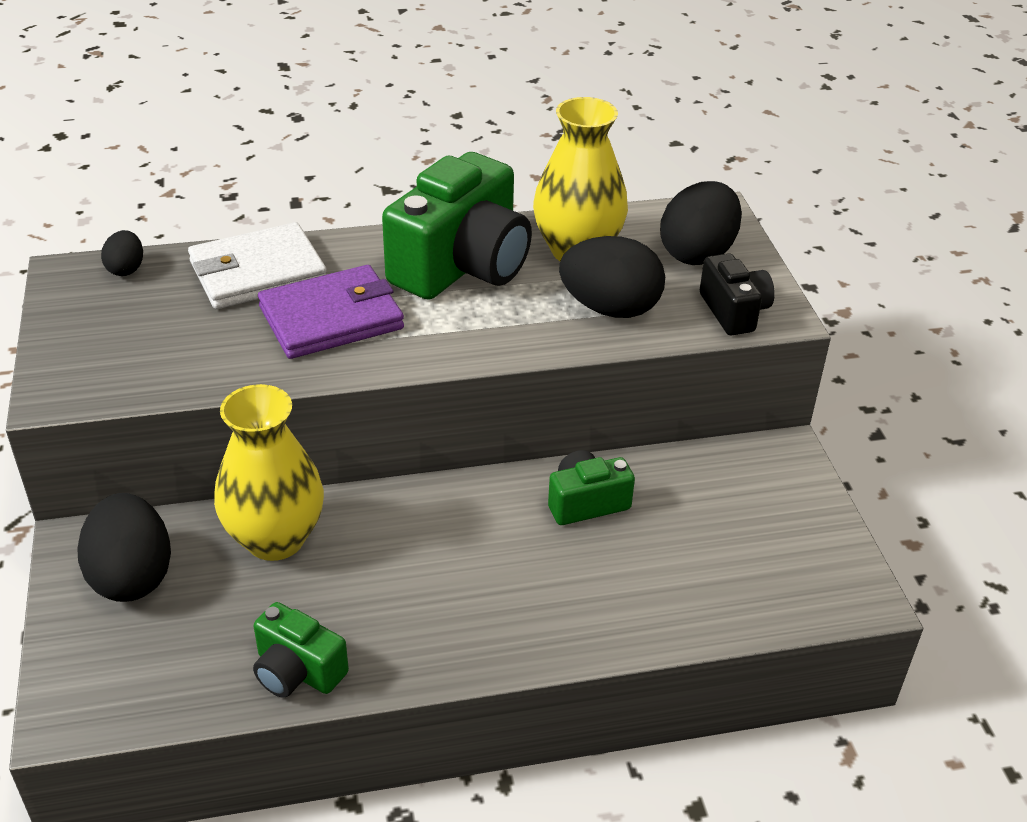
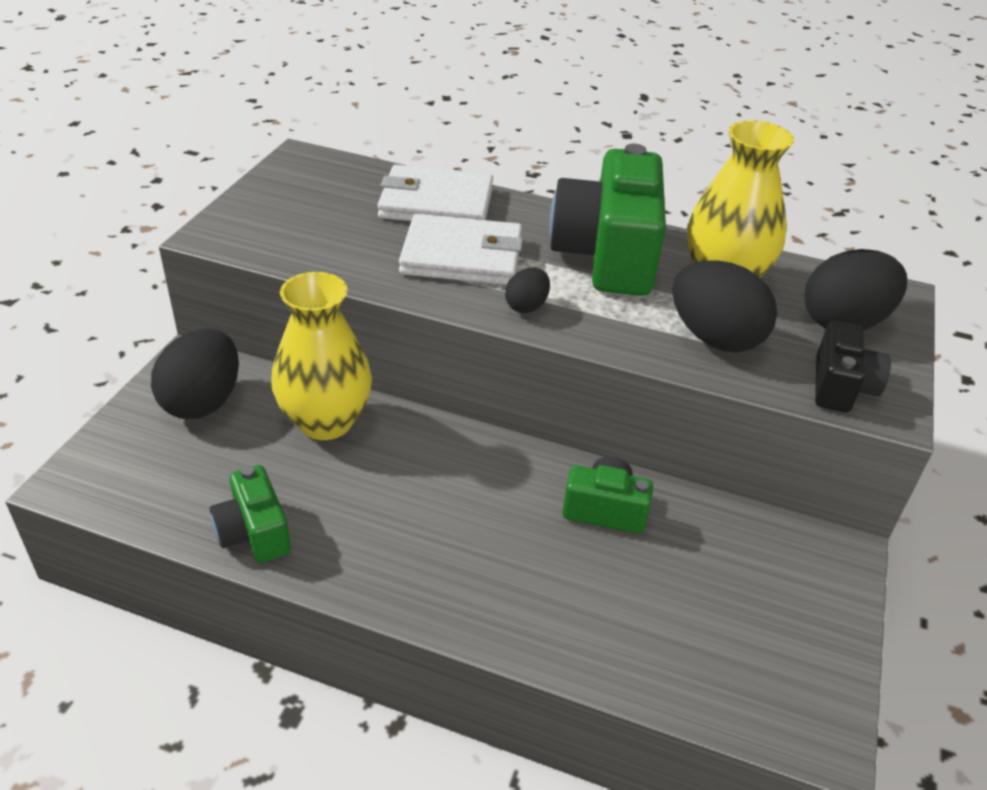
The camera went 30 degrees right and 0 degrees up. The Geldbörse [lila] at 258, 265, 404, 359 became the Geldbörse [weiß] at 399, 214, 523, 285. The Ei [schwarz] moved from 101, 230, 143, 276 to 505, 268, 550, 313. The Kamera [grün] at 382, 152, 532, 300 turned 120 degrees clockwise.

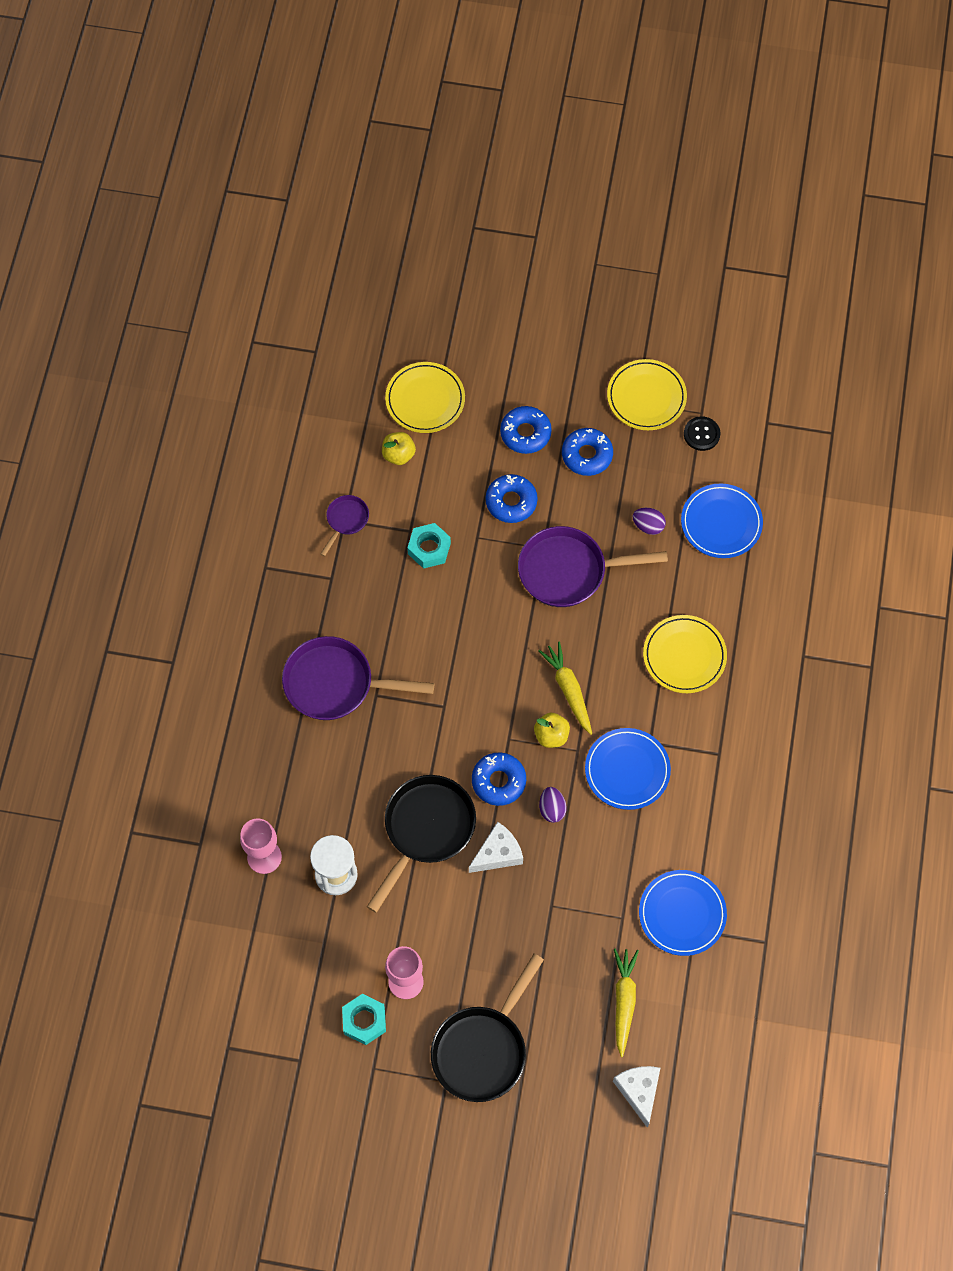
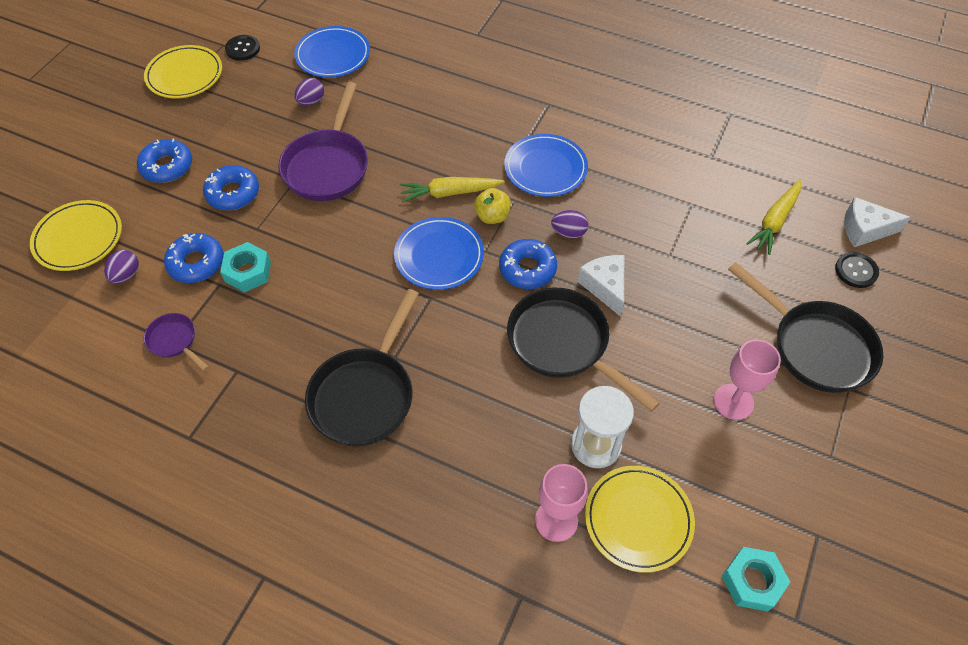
The camera went 75 degrees left and 10 degrees down. The Apfel [gelb] at 382, 432, 416, 465 was replaced by the Ei [lila] at 104, 250, 139, 284. The Donut [blau] moved from 562, 428, 613, 476 to 164, 233, 224, 283. The Pfanne [lila] at 282, 636, 434, 720 became the Pfanne [schwarz] at 305, 289, 419, 446. The Teller [blau] moved from 639, 870, 727, 956 to 394, 217, 484, 290. The Teller [gelb] moved from 643, 615, 727, 693 to 585, 466, 695, 573. The Sechskantmutter [türkis] moved from 342, 994, 386, 1045 to 722, 547, 790, 612. The Karotte [gelb] at 614, 949, 639, 1057 turned 75 degrees counterclockwise. The Knopf [schwarz] at 835, 252, 879, 288 appeared.

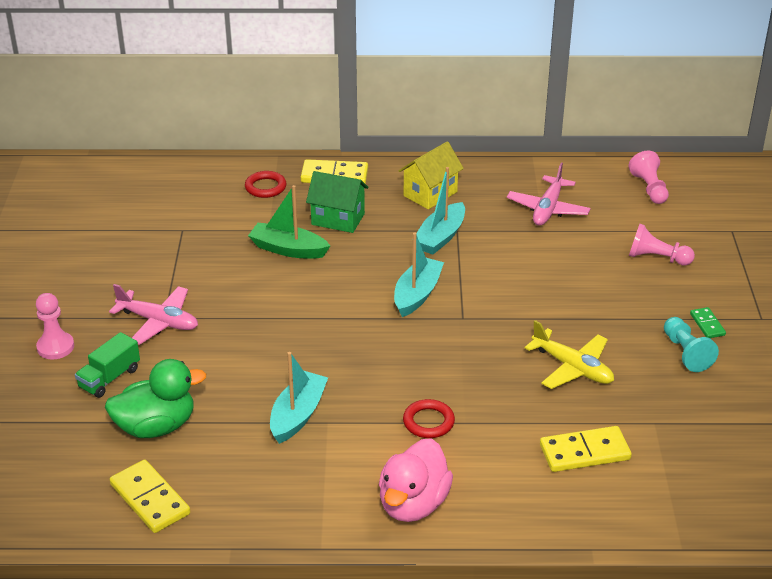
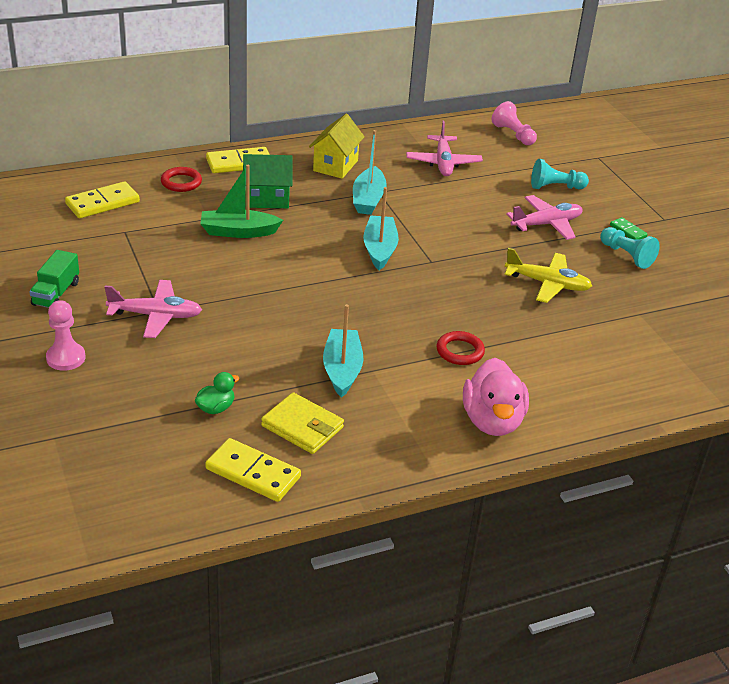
The camera went 25 degrees left and 0 degrees up. The Lastwagen [grün] moved from 75, 332, 140, 398 to 29, 250, 79, 308. The Dominostein [gelb] moved from 540, 426, 632, 472 to 65, 181, 140, 218. The Ente [grün] at 105, 359, 206, 438 changed to 0.50 times the size. The Geldbörse [gelb] at 261, 392, 344, 454 appeared. The Flugzeug [rosa] at 506, 195, 583, 240 appeared. The Bauer [rosa] at 629, 224, 695, 266 became the Bauer [türkis] at 531, 159, 589, 189.

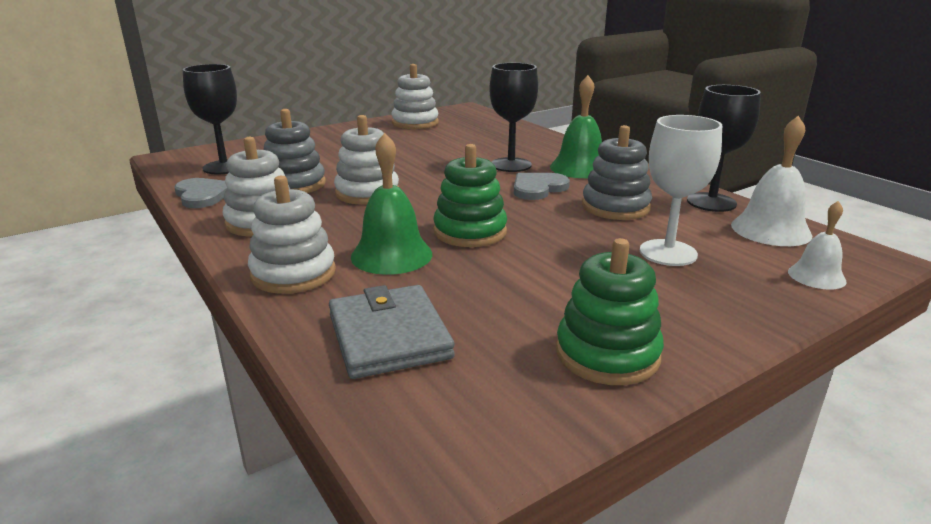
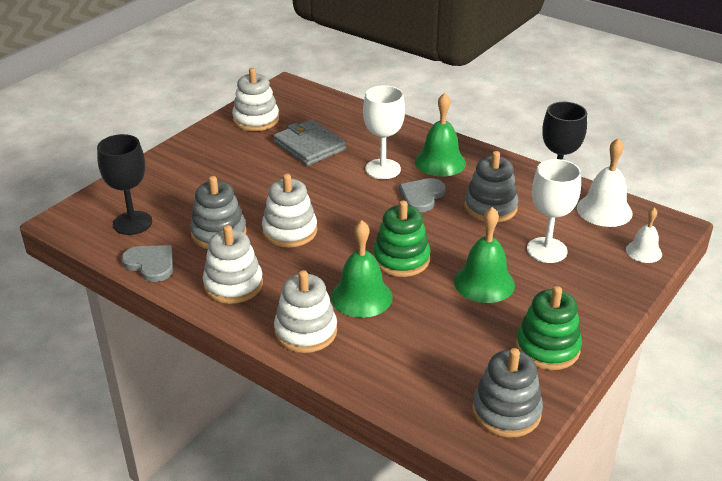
The camera went 20 degrees left and 10 degrees up. The Geldbörse [grau] moved from 329, 285, 455, 379 to 273, 120, 346, 166. The Kelch [schwarz] at 489, 63, 538, 172 became the Kelch [weiß] at 363, 85, 405, 179. The Glocke [grün] at 454, 207, 515, 303 appeared. The Stapelspielzeug [grau] at 472, 348, 543, 437 appeared.

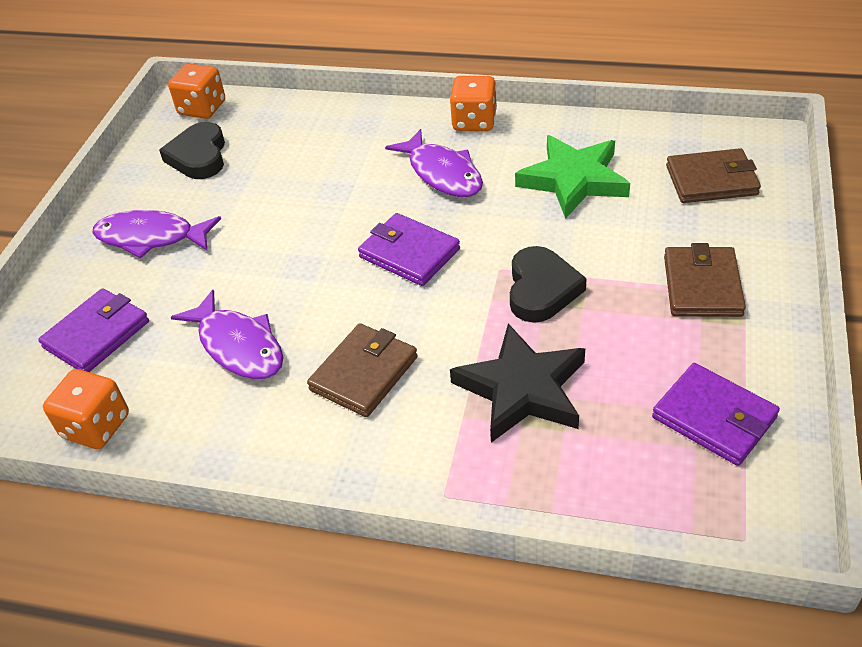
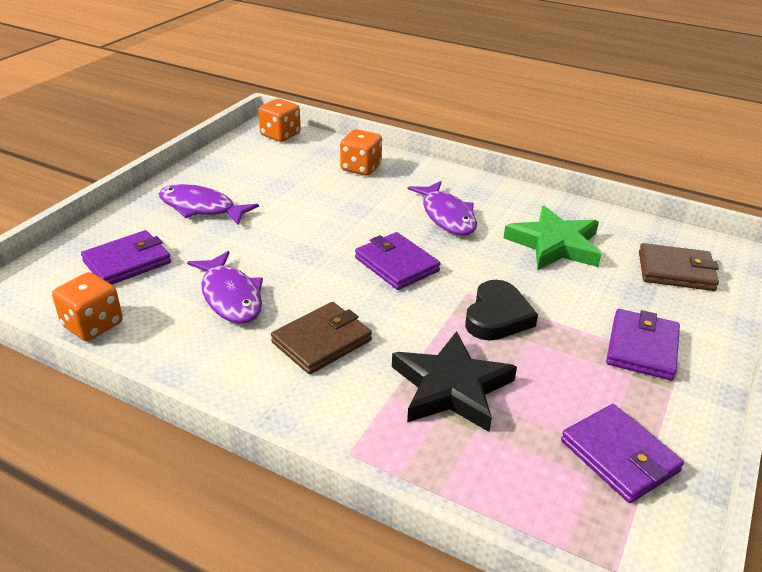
The camera went 10 degrees right and 10 degrees down. The Spielwürfel [orange] moved from 450, 76, 497, 131 to 340, 129, 382, 176. The Geldbörse [braun] at 664, 243, 746, 317 became the Geldbörse [lila] at 606, 309, 680, 380. The Herz [schwarz] at 159, 122, 225, 179 disappeared.

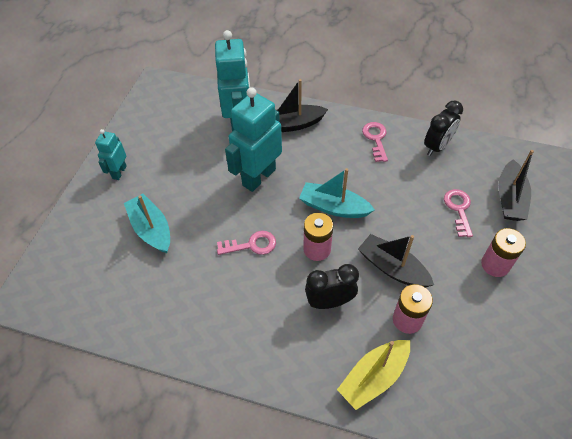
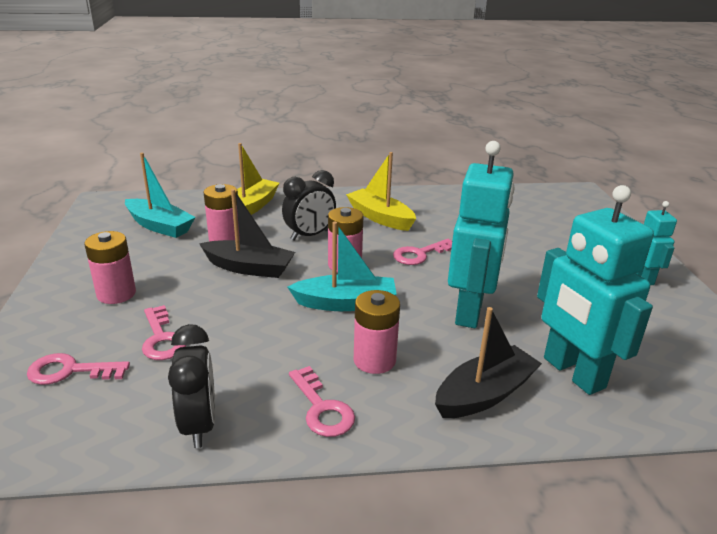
The camera went 155 degrees right and 25 degrees down. The Boot [schwarz] at 498, 150, 534, 221 was replaced by the Schlüssel [rosa] at 27, 353, 130, 385. The Boot [türkis] moved from 124, 194, 170, 253 to 125, 153, 195, 238. The Wecker [schwarz] at 424, 100, 463, 156 turned 150 degrees clockwise. The Boot [gelb] at 346, 152, 416, 231 appeared. The Batterie [rosa] at 354, 290, 400, 374 appeared.

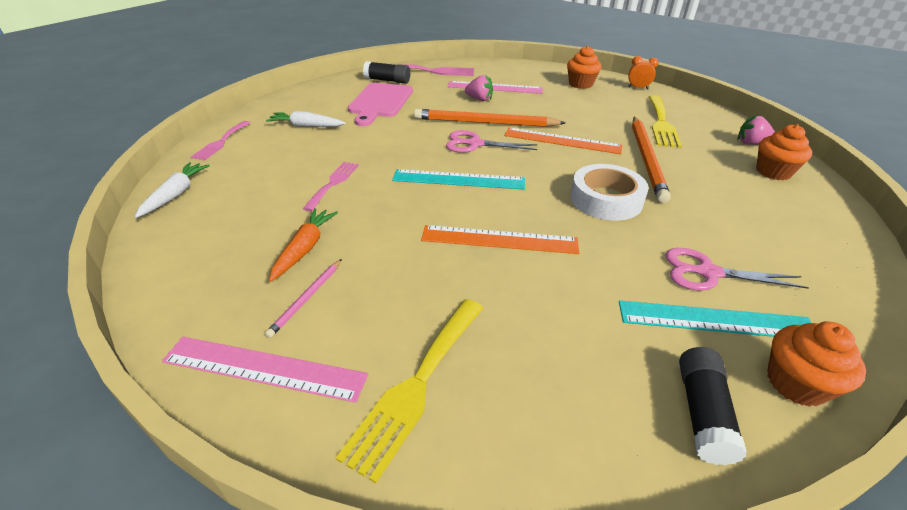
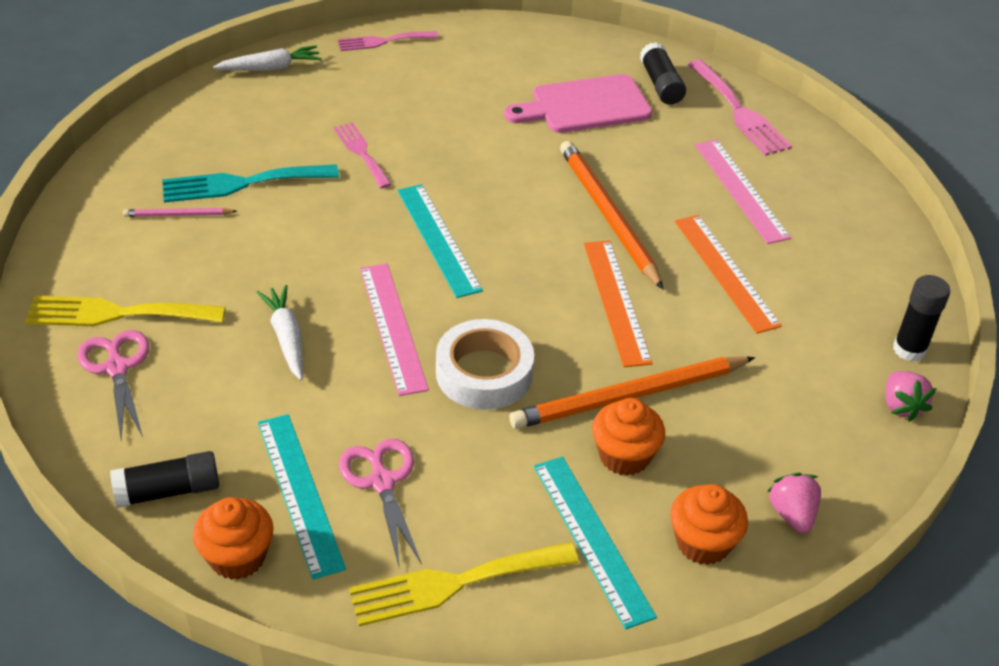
The camera went 60 degrees right and 5 degrees up. The Schere [rosa] moved from 446, 130, 537, 153 to 77, 330, 149, 439. The Karotte [orange] at 269, 208, 338, 282 was replaced by the Gabel [türkis] at 162, 164, 339, 203. The Karotte [weiß] moved from 266, 111, 346, 127 to 256, 285, 303, 380. The Gabel [rosa] at 303, 162, 359, 211 turned 105 degrees counterclockwise. The Gabel [gelb] moved from 648, 95, 682, 148 to 349, 542, 579, 626. The Lineal [rosa] moved from 162, 337, 368, 403 to 360, 264, 429, 396. The Lineal [türkis] at 534, 457, 657, 629 appeared. The Muffin [orange] moved from 567, 46, 602, 89 to 592, 398, 665, 476. The Lineal [orange] moved from 421, 225, 579, 254 to 675, 215, 782, 334. The Erdbeere [rosa] moved from 465, 75, 493, 101 to 886, 371, 936, 421. The Wecker [orange] at 628, 56, 658, 90 was replaced by the Klebestift [schwarz] at 893, 275, 950, 362.

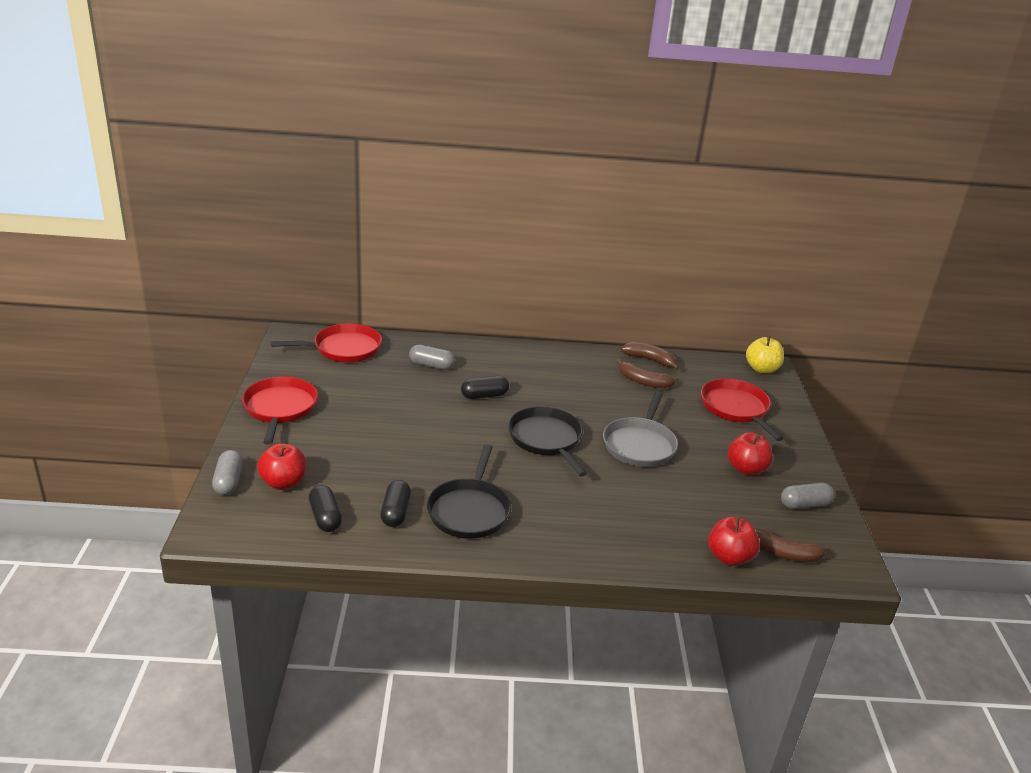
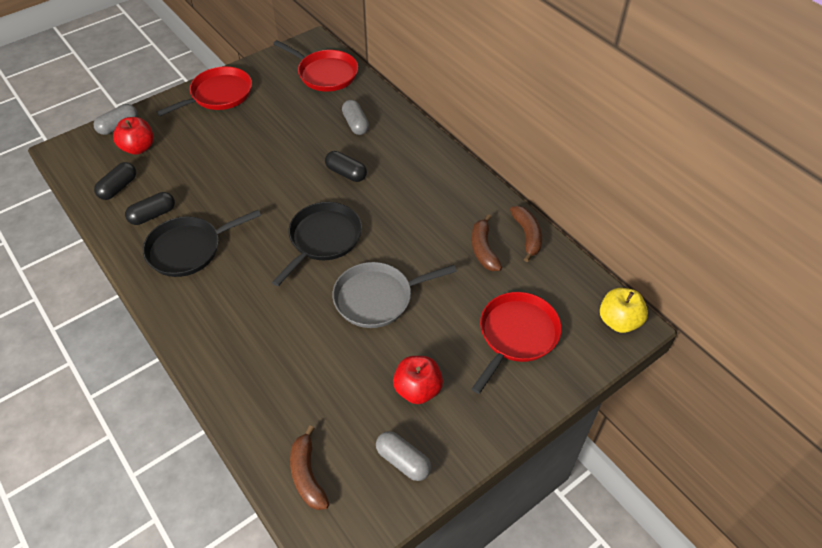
The camera went 55 degrees right and 20 degrees up. The Apfel [rot] at 708, 517, 760, 566 disappeared.

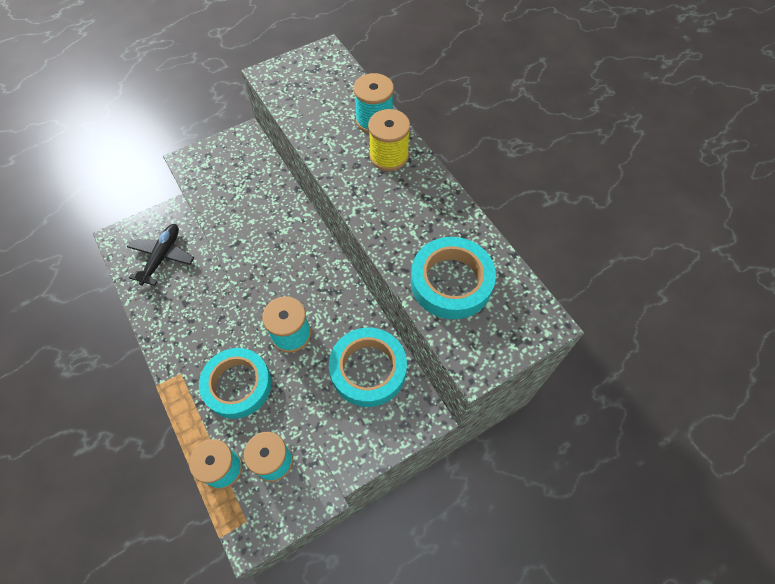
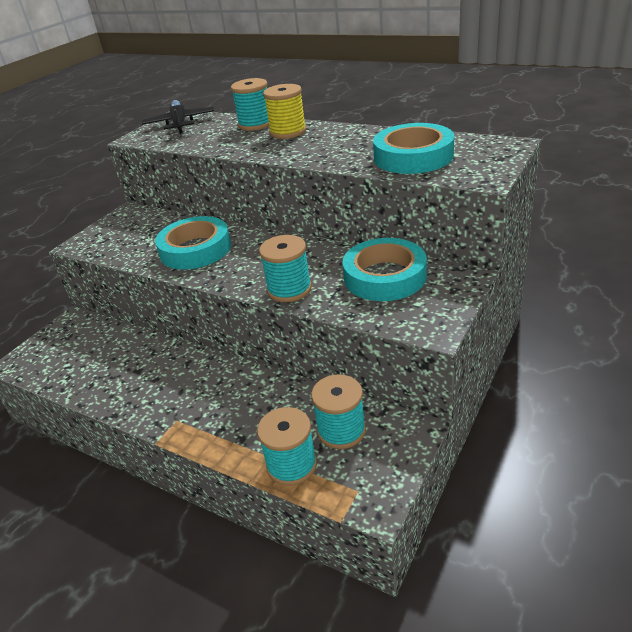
The camera went 25 degrees left and 25 degrees down. The Flugzeug [schwarz] moved from 127, 224, 194, 286 to 142, 100, 214, 134. The Klebeband [türkis] moved from 199, 348, 272, 419 to 155, 216, 231, 269.

